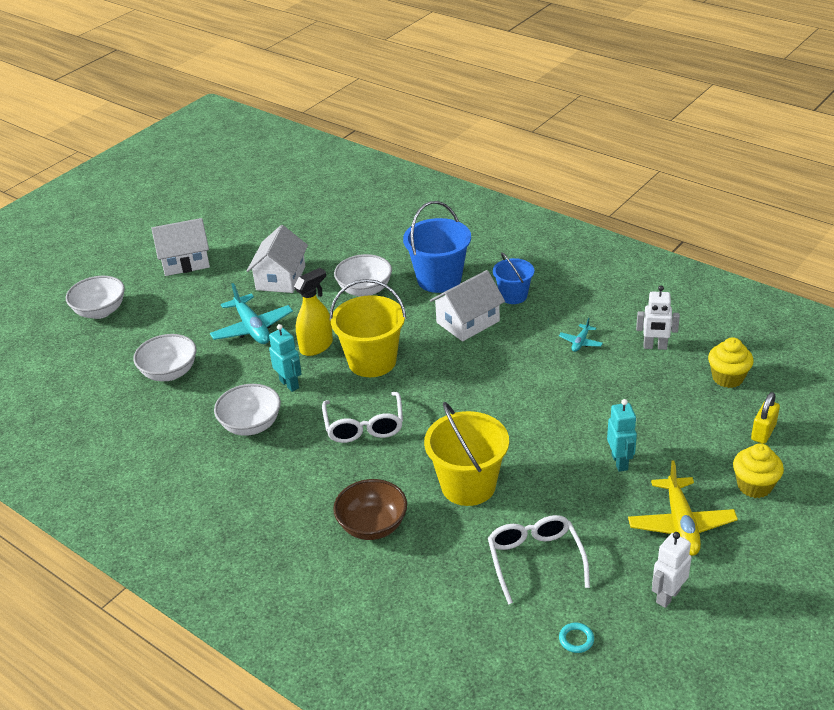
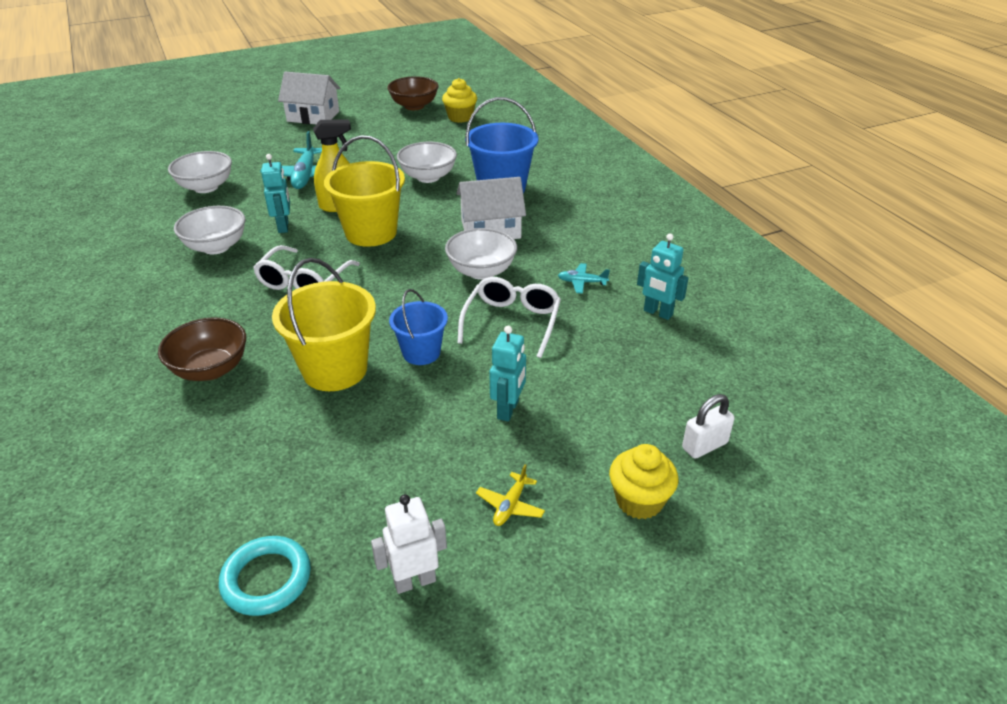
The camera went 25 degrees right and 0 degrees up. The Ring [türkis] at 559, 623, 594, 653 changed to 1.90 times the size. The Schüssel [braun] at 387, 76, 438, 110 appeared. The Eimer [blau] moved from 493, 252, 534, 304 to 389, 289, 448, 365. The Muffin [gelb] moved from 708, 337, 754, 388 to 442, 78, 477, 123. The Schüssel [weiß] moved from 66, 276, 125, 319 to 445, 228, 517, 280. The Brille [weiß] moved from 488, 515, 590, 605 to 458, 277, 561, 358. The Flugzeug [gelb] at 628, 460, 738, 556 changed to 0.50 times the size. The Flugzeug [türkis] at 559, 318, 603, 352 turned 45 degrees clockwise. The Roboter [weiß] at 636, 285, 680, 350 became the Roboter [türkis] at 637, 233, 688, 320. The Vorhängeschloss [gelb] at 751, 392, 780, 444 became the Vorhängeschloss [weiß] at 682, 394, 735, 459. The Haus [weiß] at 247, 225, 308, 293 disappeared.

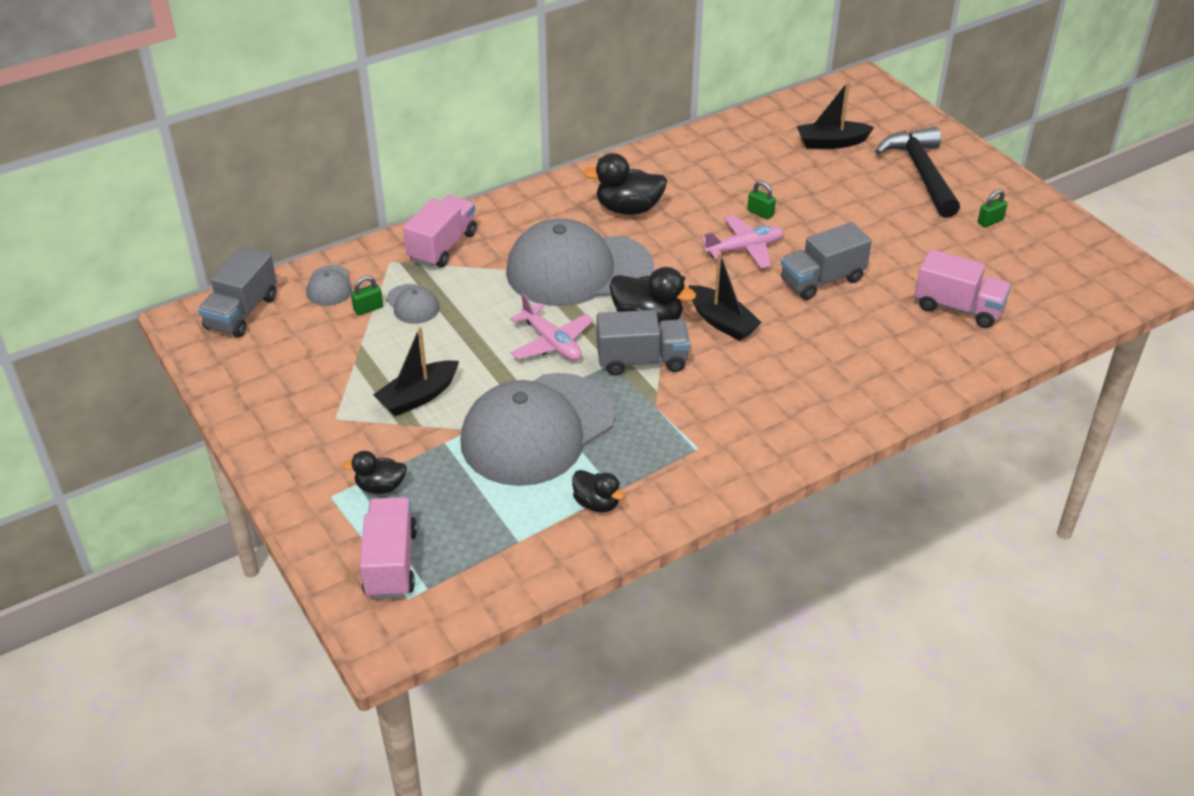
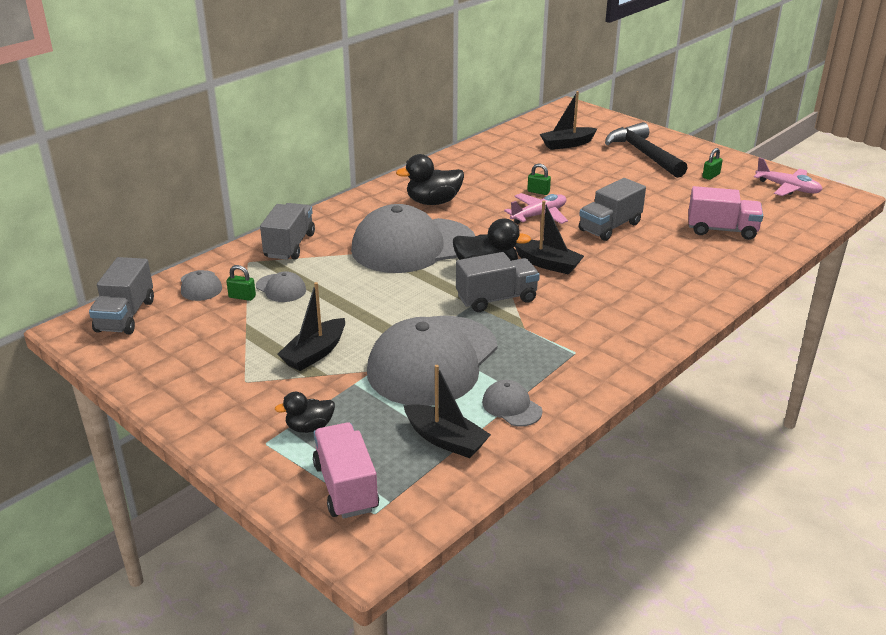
The camera went 15 degrees left and 10 degrees down. The Vorhängeschloss [grün] at 351, 276, 383, 315 turned 60 degrees clockwise. The Lastwagen [rosa] at 403, 195, 477, 268 became the Lastwagen [grau] at 260, 203, 315, 260. The Boot [schwarz] at 403, 365, 491, 458 appeared. The Ente [schwarz] at 572, 470, 625, 513 was replaced by the Kappe [grau] at 482, 380, 542, 426. The Flugzeug [rosa] moved from 510, 293, 594, 361 to 754, 158, 823, 196.

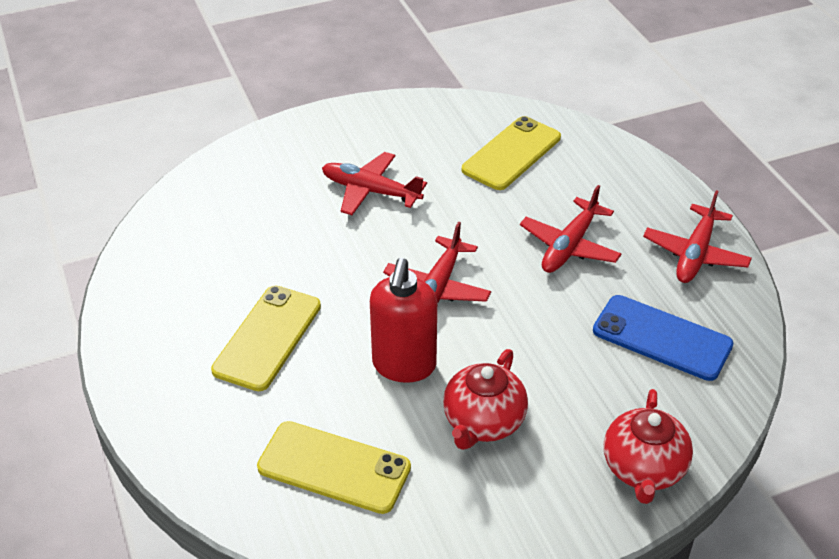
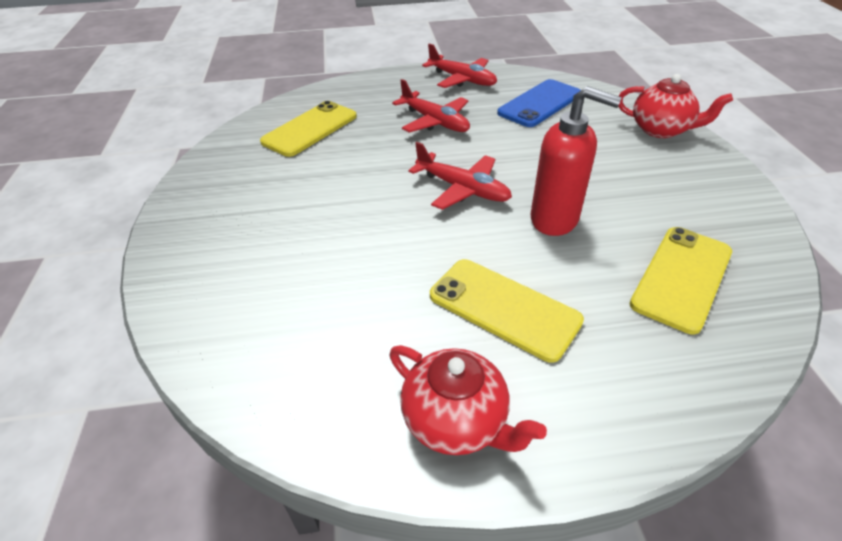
The camera went 75 degrees left and 0 degrees up. The Handy [gelb] at 462, 116, 561, 190 turned 75 degrees clockwise. The Teekanne [rot] moved from 443, 349, 528, 450 to 389, 345, 547, 455. The Flugzeug [rot] at 322, 152, 427, 215 disappeared.

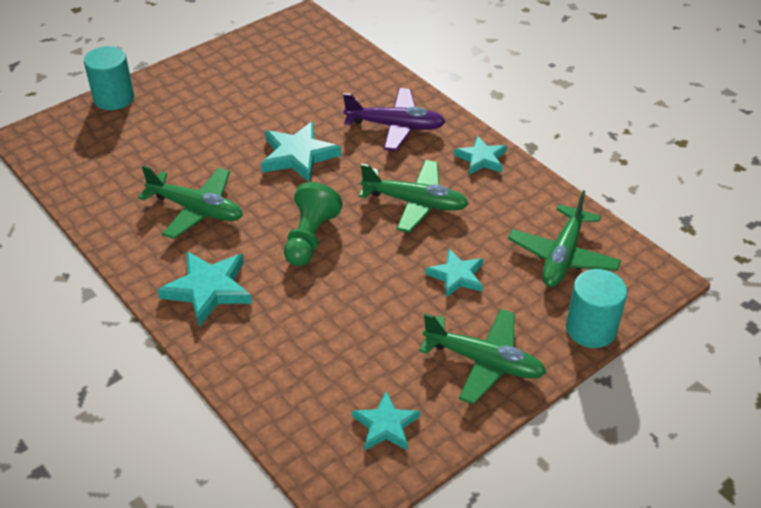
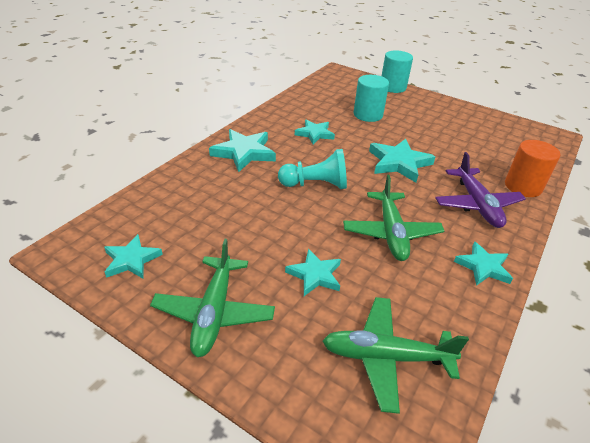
The camera went 70 degrees right and 5 degrees down. The Bauer [grün] at 284, 182, 343, 266 became the Bauer [türkis] at 278, 149, 347, 189. The Flugzeug [grün] at 138, 166, 243, 239 was replaced by the Stern [türkis] at 295, 120, 335, 144. The Vollzylinder [türkis] moved from 566, 269, 627, 348 to 353, 75, 389, 122. The Vollzylinder [orange] at 505, 140, 560, 197 appeared.

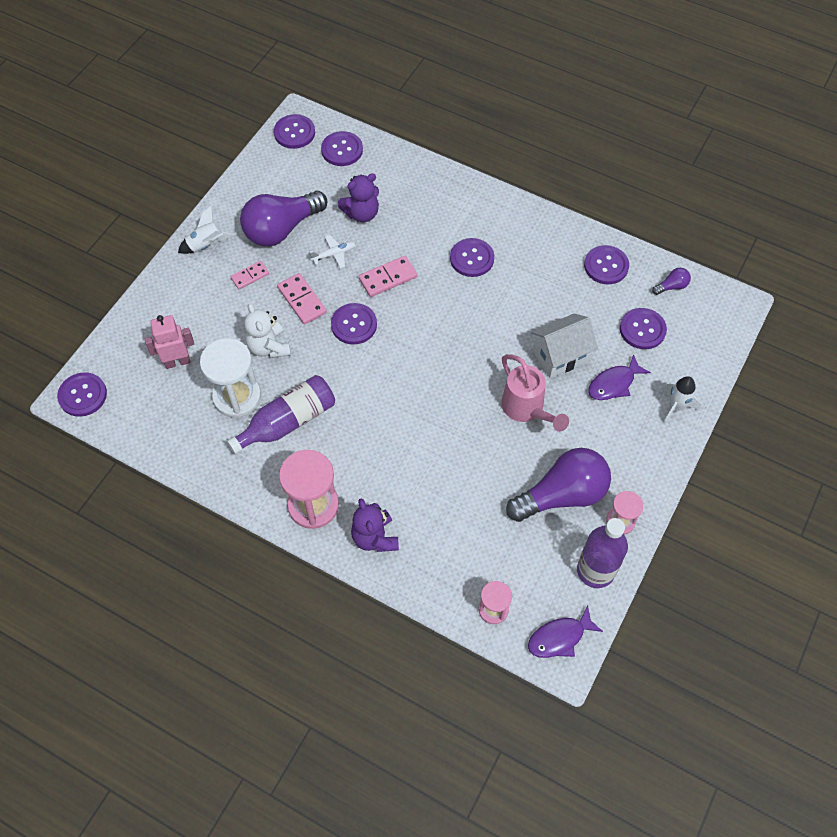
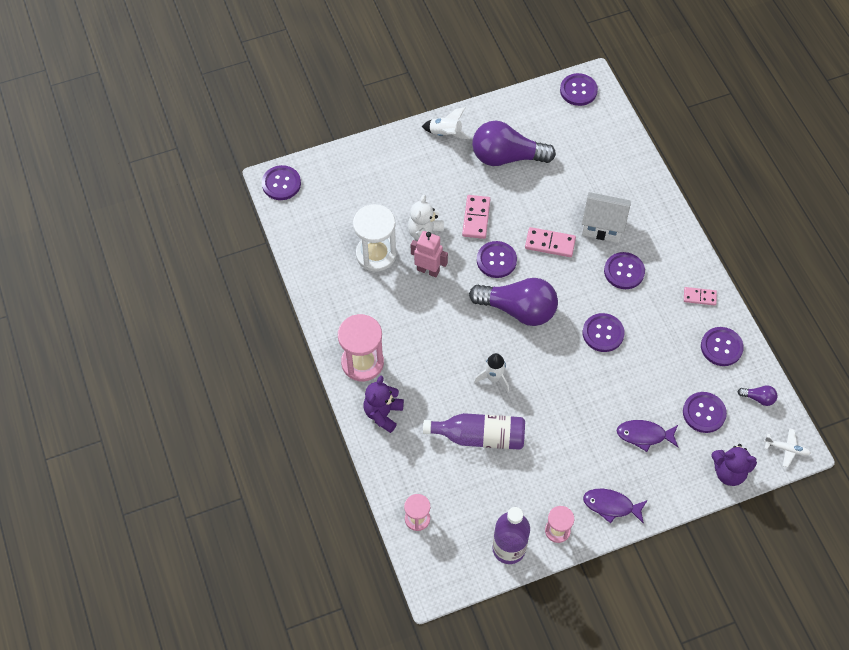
The camera went 40 degrees right and 0 degrees up. The Roboter [rosa] moved from 145, 315, 194, 369 to 411, 231, 448, 277. The Flasche [lila] moved from 227, 375, 335, 454 to 423, 413, 525, 450. The Glühbirne [lila] moved from 506, 448, 611, 522 to 469, 278, 558, 326. The Rakete [weiß] moved from 664, 376, 701, 424 to 474, 353, 509, 392. The Haus [weiß] moved from 531, 314, 598, 378 to 582, 192, 631, 243. The Knopf [lila] moved from 321, 131, 363, 166 to 583, 313, 625, 352. The Fisch [lila] moved from 528, 606, 603, 658 to 583, 489, 648, 524. The Dominostein [rosa] moved from 230, 261, 269, 289 to 684, 287, 717, 306. The Teddybär [lila] moved from 338, 173, 379, 222 to 711, 444, 757, 486. The Flugzeug [weiß] moved from 310, 235, 355, 268 to 764, 428, 811, 467. The Gießkanne [rosa] at 501, 354, 569, 432 disappeared.

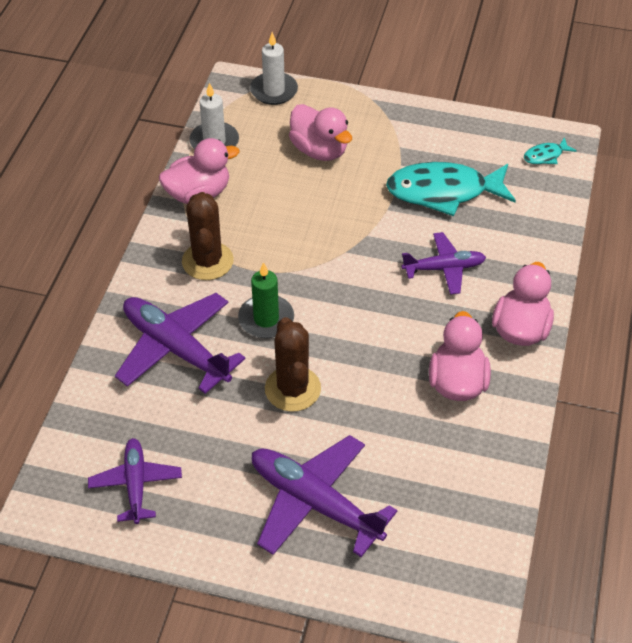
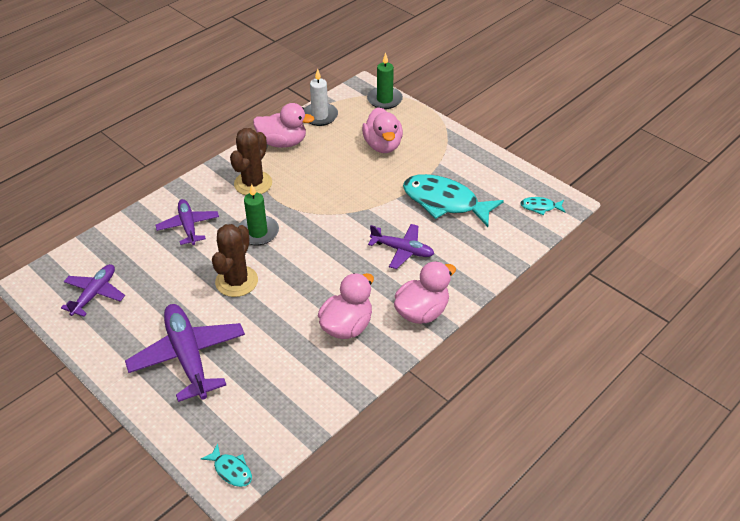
The camera went 30 degrees right and 5 degrees down. The Flugzeug [lila] at 115, 293, 246, 394 changed to 0.61 times the size. The Fisch [türkis] at 201, 443, 252, 487 appeared. The Kerze [weiß] at 250, 32, 298, 105 became the Kerze [grün] at 367, 53, 403, 109.

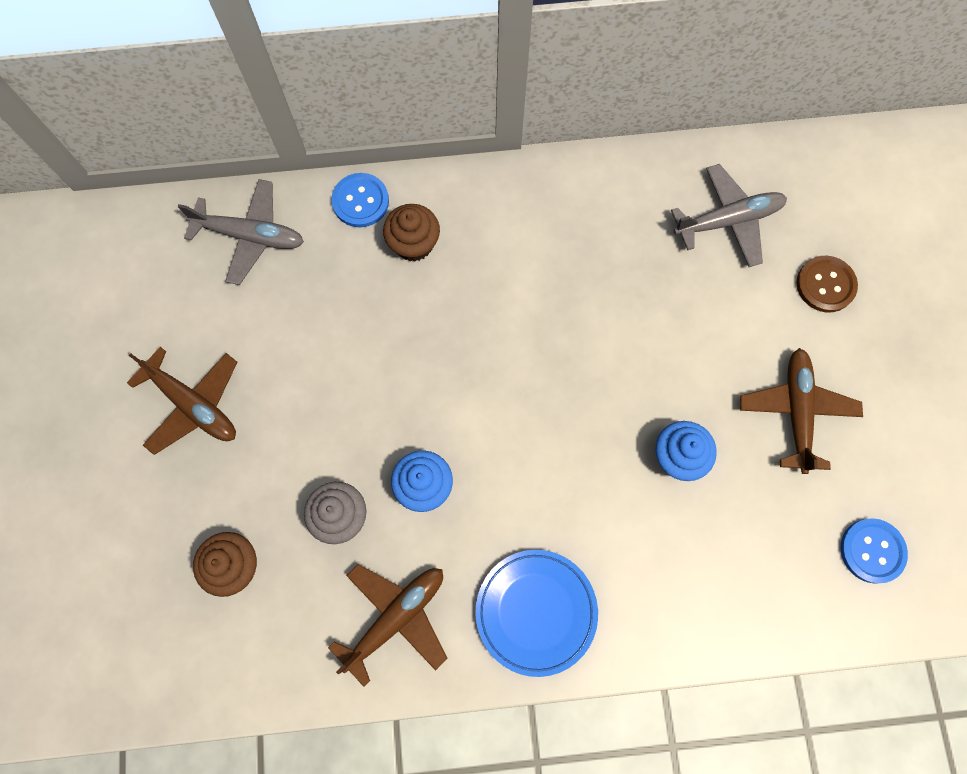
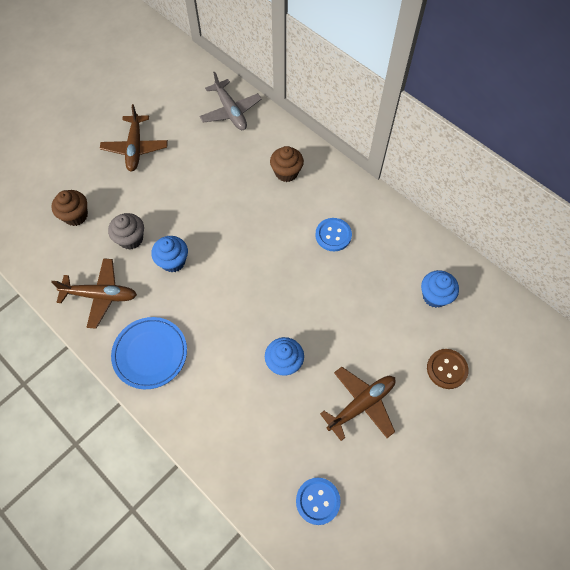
The camera went 50 degrees right and 10 degrees down. The Knopf [blau] moved from 331, 173, 389, 227 to 315, 218, 352, 251. The Flugzeug [grau] at 671, 164, 787, 267 was replaced by the Muffin [blau] at 421, 270, 459, 308.

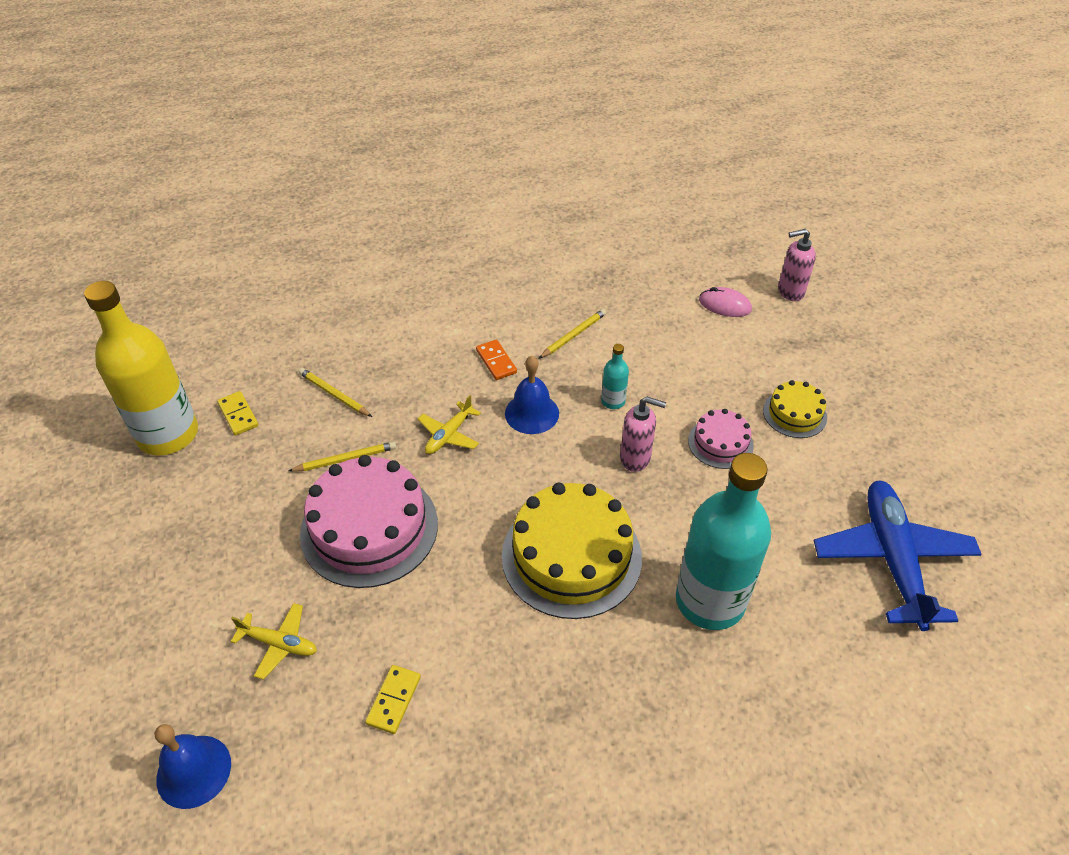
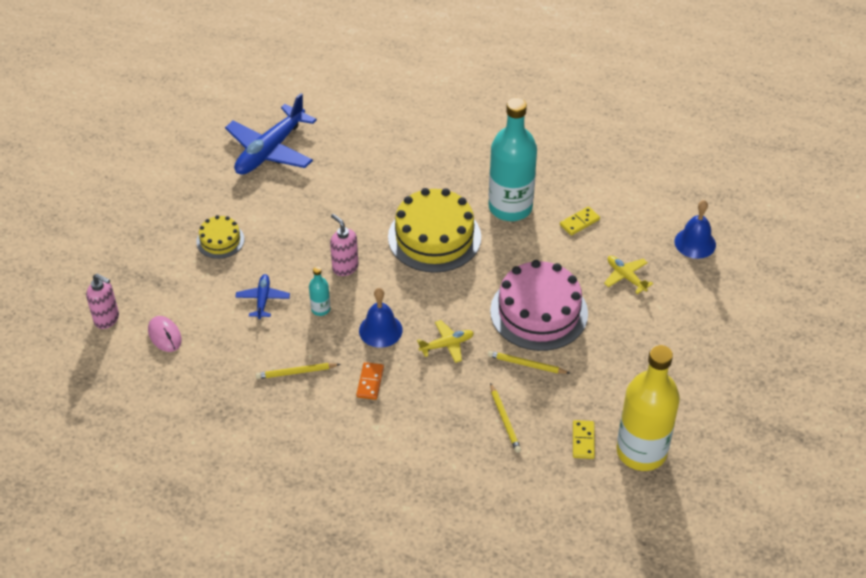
The camera went 145 degrees left and 0 degrees up. The Flugzeug [blau] at 235, 274, 290, 319 appeared. The Flasche [türkis] moved from 676, 453, 771, 630 to 489, 98, 537, 221. The Kuchen [rosa] at 688, 409, 754, 469 disappeared.

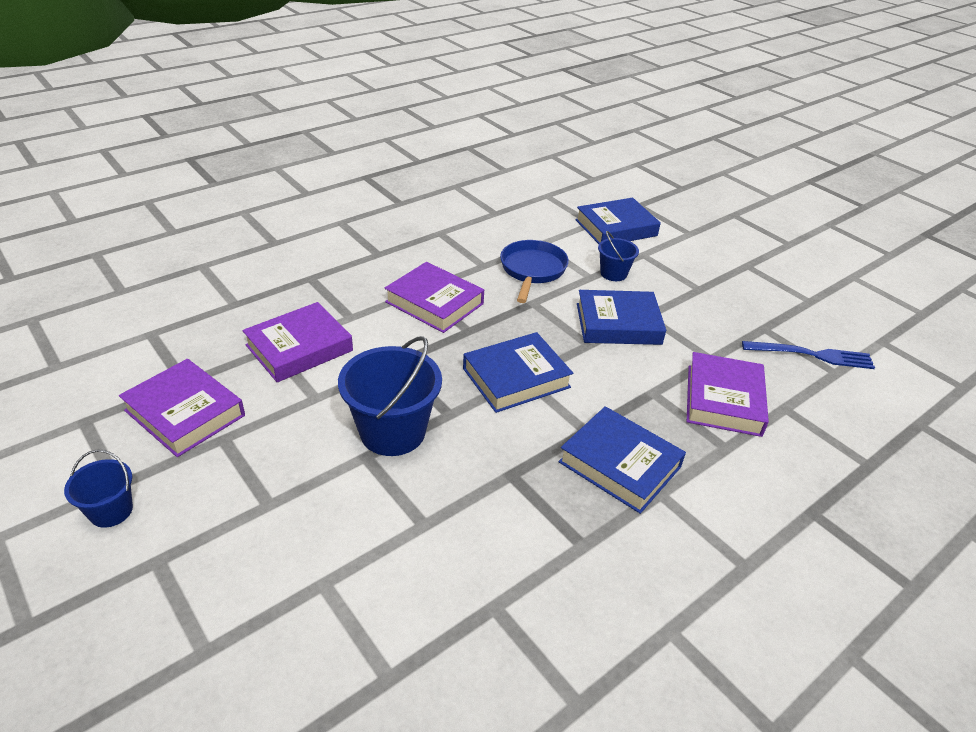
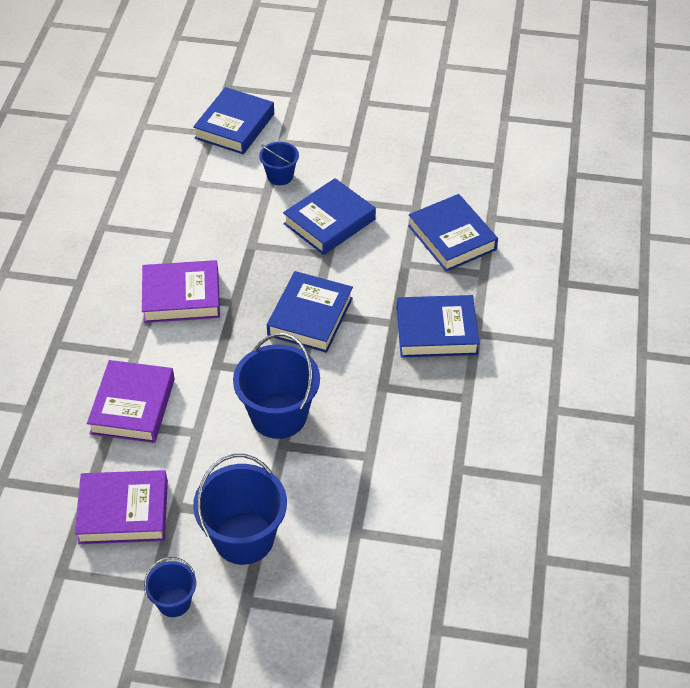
The camera went 40 degrees left and 10 degrees up. The Eimer [blau] at 193, 454, 287, 565 appeared. The Buch [lila] at 687, 352, 769, 437 became the Buch [blau] at 408, 194, 498, 272. The Pfanne [blau] at 500, 240, 569, 303 disappeared. The Gabel [blau] at 742, 341, 875, 369 disappeared.

